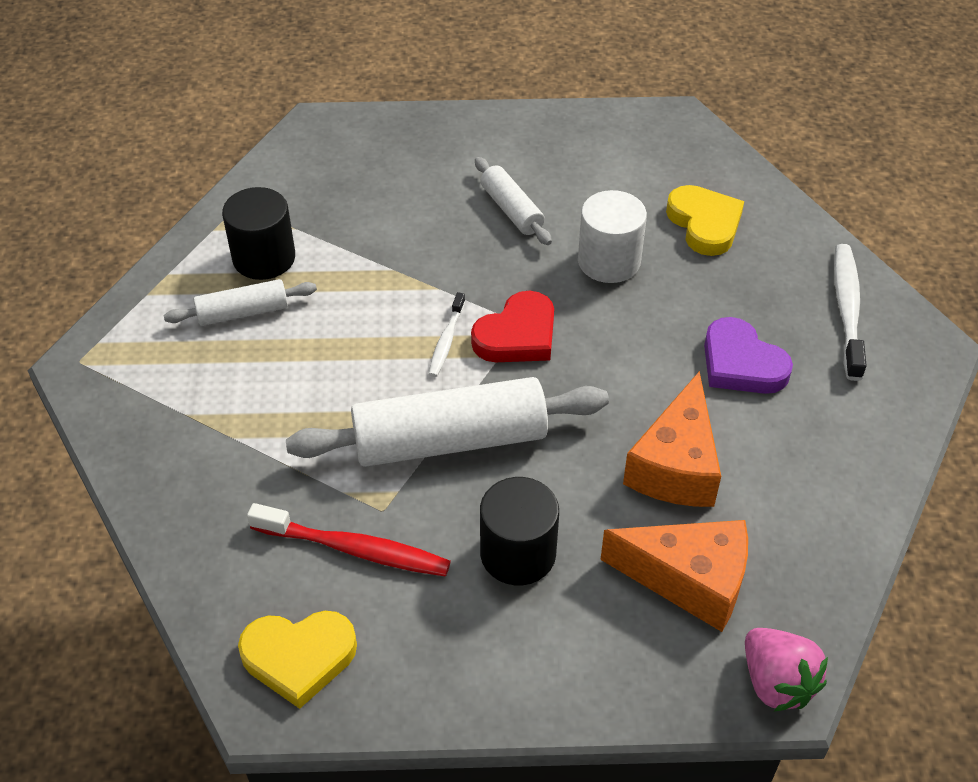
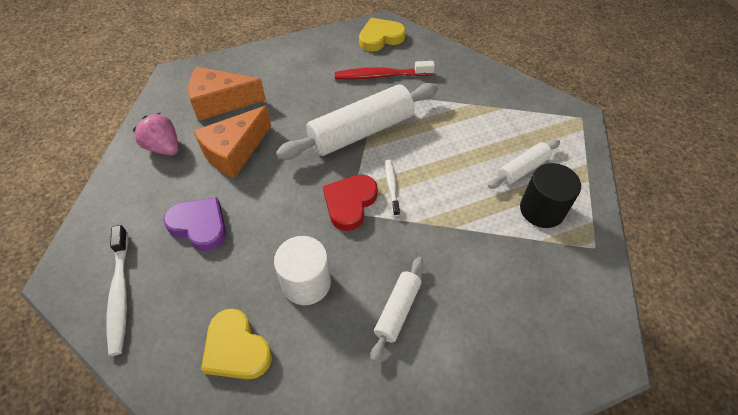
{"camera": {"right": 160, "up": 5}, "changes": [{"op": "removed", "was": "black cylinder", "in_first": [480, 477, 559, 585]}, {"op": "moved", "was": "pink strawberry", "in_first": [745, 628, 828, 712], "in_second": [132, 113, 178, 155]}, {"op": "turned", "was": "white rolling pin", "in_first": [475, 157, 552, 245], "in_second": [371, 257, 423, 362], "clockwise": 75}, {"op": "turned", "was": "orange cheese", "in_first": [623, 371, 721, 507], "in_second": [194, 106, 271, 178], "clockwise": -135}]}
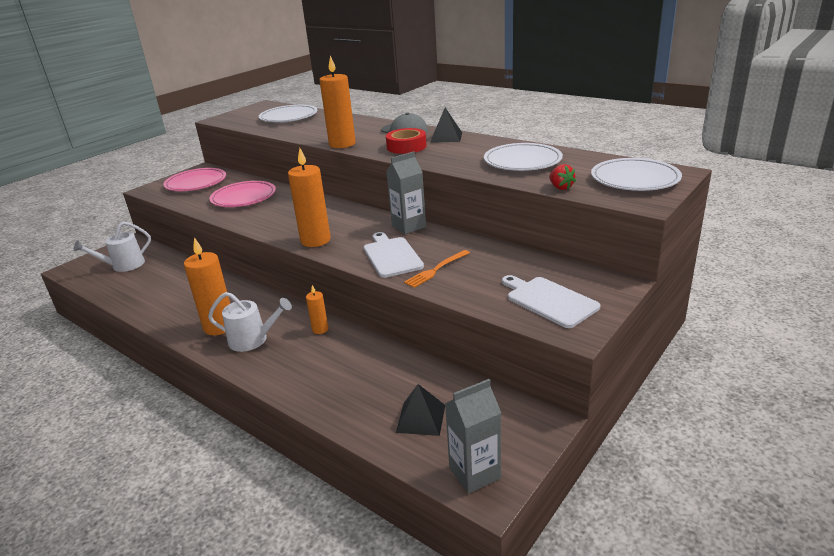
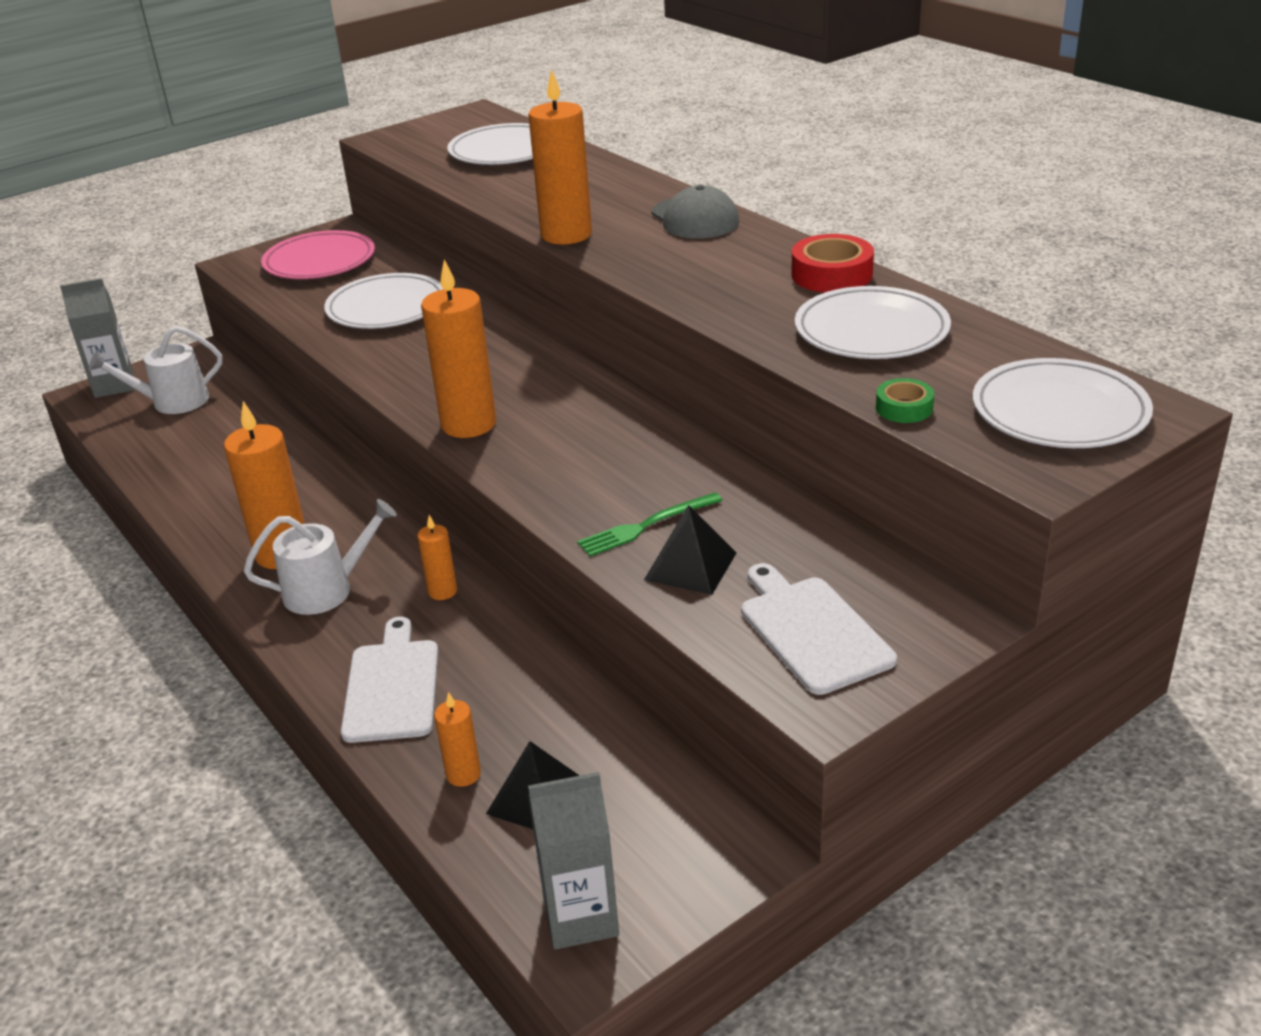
{"camera": {"right": 15, "up": 5}, "changes": [{"op": "added", "now": "orange candle", "in_second": [434, 692, 481, 787]}, {"op": "moved", "was": "white cutting board", "in_first": [364, 232, 424, 278], "in_second": [341, 617, 438, 743]}, {"op": "moved", "was": "red tape", "in_first": [386, 128, 427, 154], "in_second": [791, 234, 874, 292]}, {"op": "moved", "was": "grey carton", "in_first": [387, 151, 426, 234], "in_second": [60, 278, 134, 398]}, {"op": "moved", "was": "black pyramid", "in_first": [430, 108, 462, 143], "in_second": [644, 505, 737, 595]}, {"op": "replaced", "was": "red strawberry", "now": "green tape", "in_first": [549, 164, 576, 190], "in_second": [876, 378, 934, 423]}, {"op": "recoloured", "was": "pink plate", "now": "white plate", "in_first": [209, 181, 276, 207], "in_second": [324, 273, 443, 329]}, {"op": "recoloured", "was": "orange fork", "now": "green fork", "in_first": [404, 250, 470, 288], "in_second": [577, 493, 723, 557]}, {"op": "turned", "was": "white watering can", "in_first": [208, 292, 292, 352], "in_second": [244, 499, 397, 615], "clockwise": -45}]}
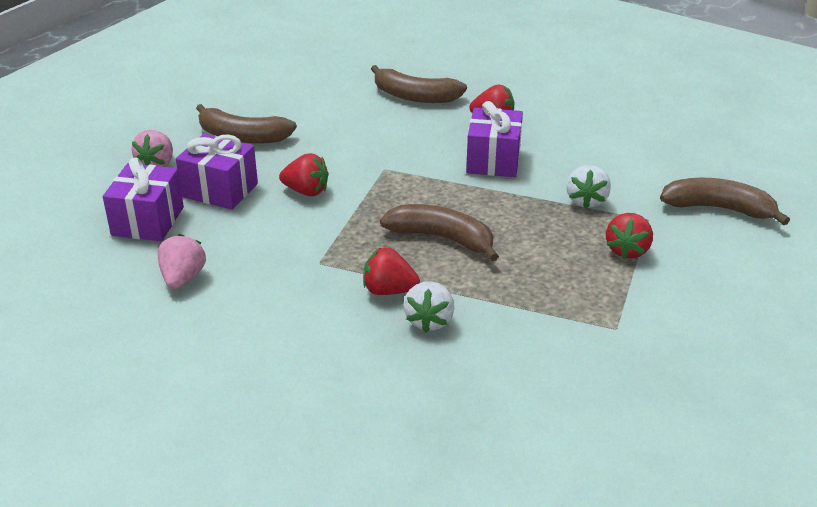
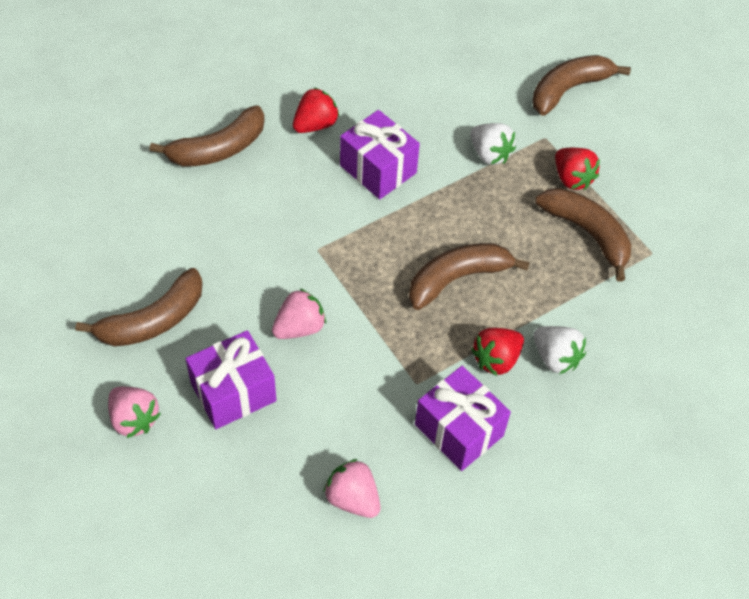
{"camera": {"right": -55, "up": 20}, "changes": [{"op": "added", "now": "brown banana", "in_second": [535, 188, 631, 282]}, {"op": "moved", "was": "purple gift", "in_first": [103, 158, 184, 241], "in_second": [415, 366, 511, 471]}, {"op": "recoloured", "was": "red strawberry", "now": "pink strawberry", "in_first": [279, 153, 329, 196], "in_second": [272, 288, 326, 339]}]}
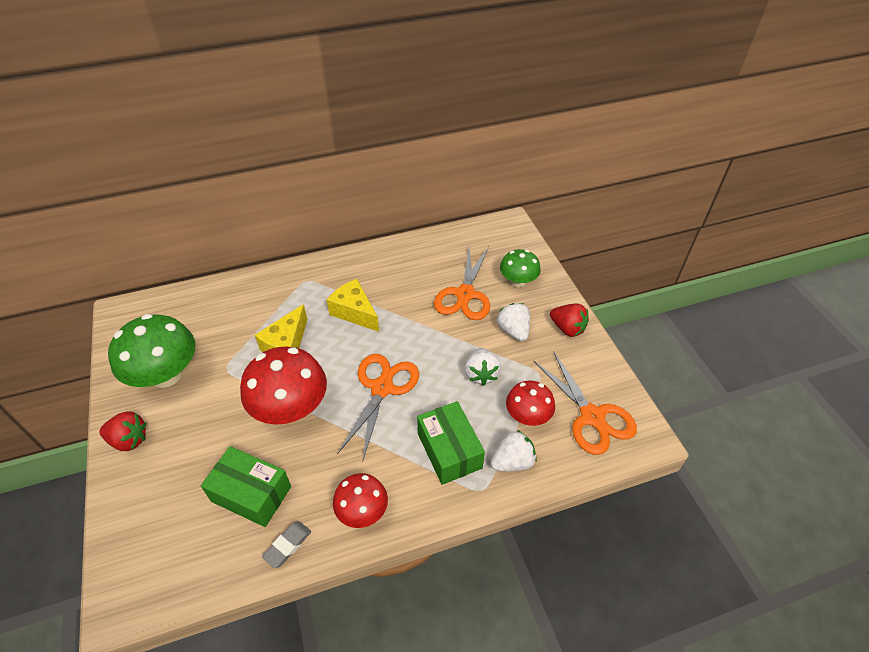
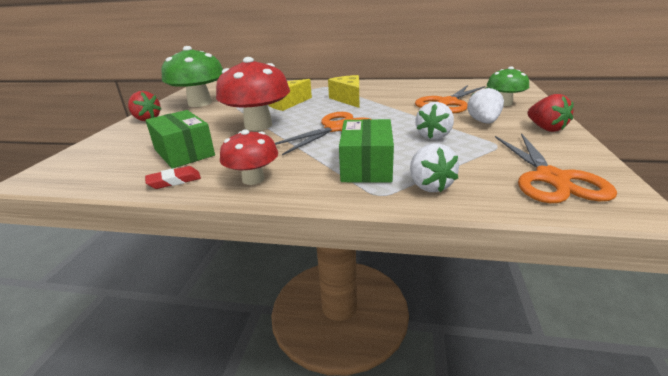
{"camera": {"right": 30, "up": -20}, "changes": [{"op": "removed", "was": "red mushroom", "in_first": [506, 381, 555, 426]}, {"op": "recoloured", "was": "grey eraser", "now": "red eraser", "in_first": [262, 521, 311, 568], "in_second": [145, 166, 201, 189]}, {"op": "turned", "was": "white strawberry", "in_first": [491, 430, 537, 471], "in_second": [410, 143, 459, 192], "clockwise": 75}]}
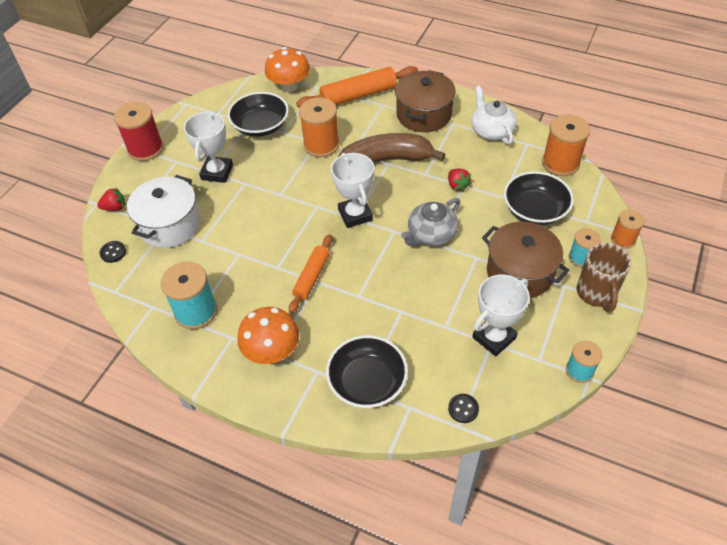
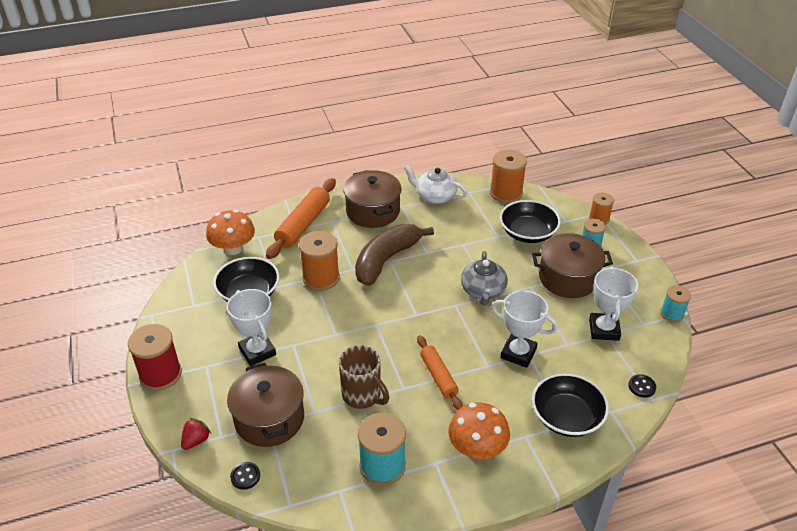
{"camera": {"right": -45, "up": -10}, "changes": [{"op": "removed", "was": "red strawberry", "in_first": [448, 169, 471, 192]}, {"op": "moved", "was": "white trophy", "in_first": [331, 153, 374, 228], "in_second": [491, 291, 558, 368]}, {"op": "moved", "was": "brown mug", "in_first": [577, 243, 631, 312], "in_second": [339, 345, 389, 409]}, {"op": "recoloured", "was": "white pot", "now": "brown pot", "in_first": [127, 175, 201, 248], "in_second": [227, 363, 304, 447]}]}
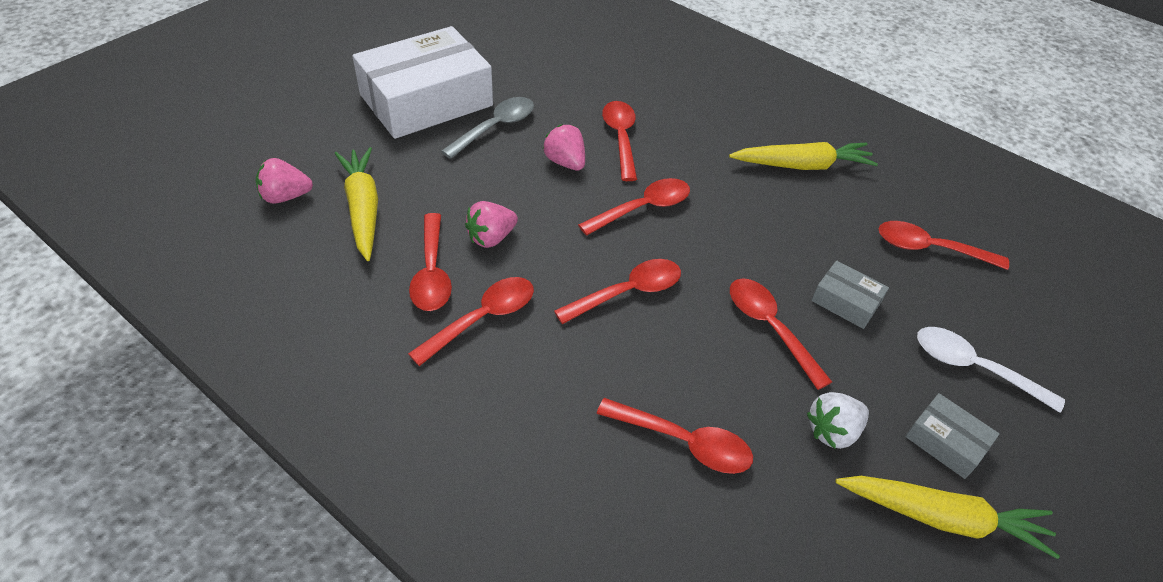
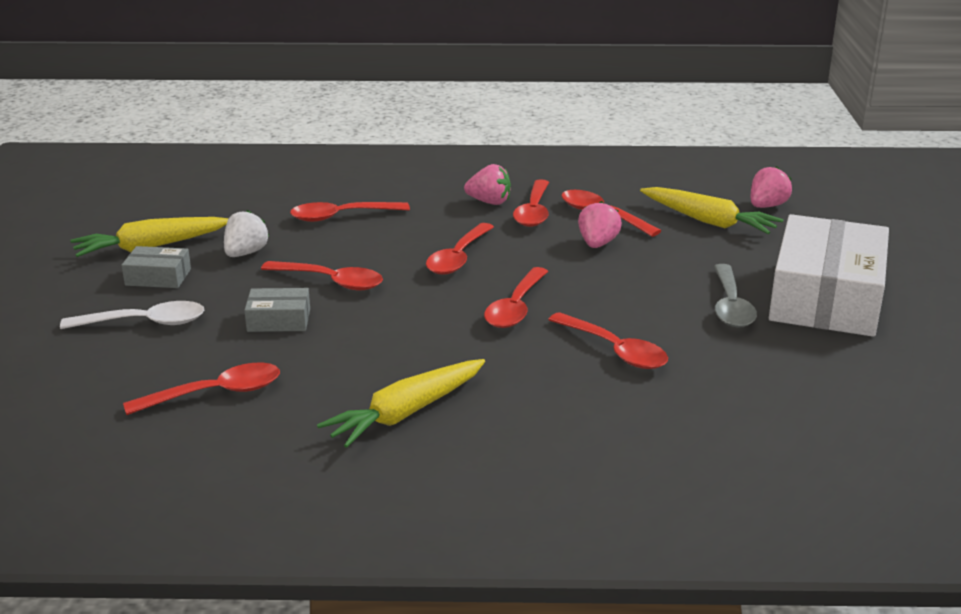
{"camera": {"right": 145, "up": -20}, "changes": [{"op": "moved", "was": "pink strawberry", "in_first": [543, 124, 585, 171], "in_second": [464, 164, 511, 205]}]}
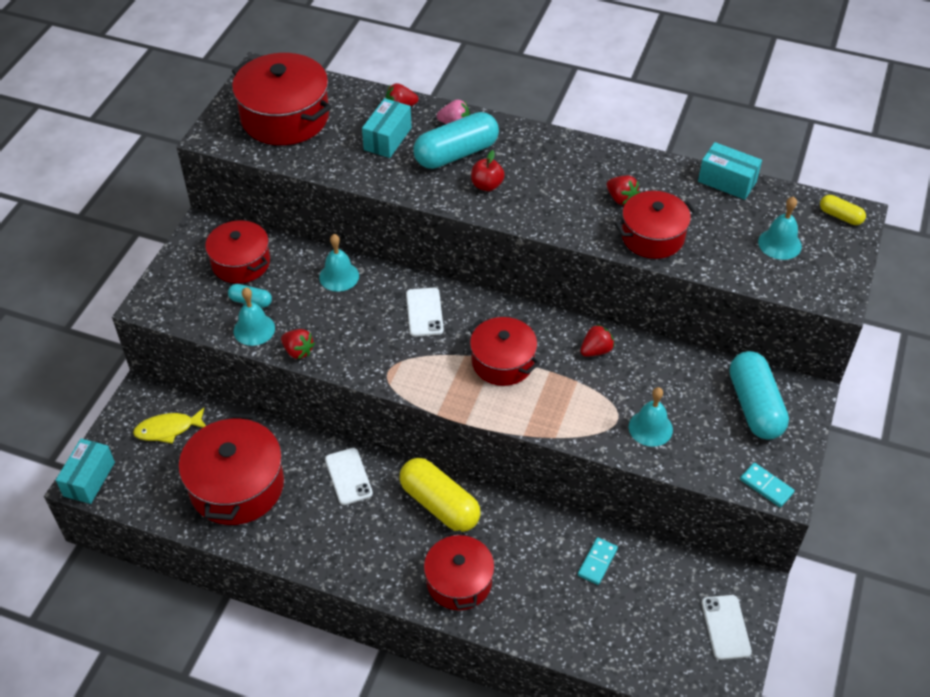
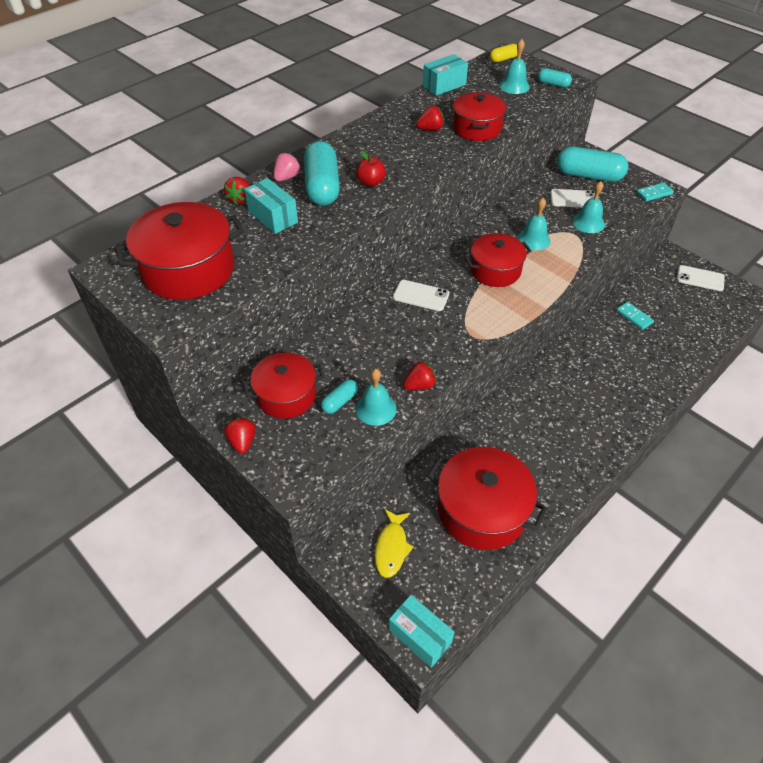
{"camera": {"right": -65, "up": 0}, "changes": [{"op": "removed", "was": "yellow capsule", "in_first": [400, 458, 480, 532]}, {"op": "removed", "was": "red pot", "in_first": [424, 530, 495, 610]}, {"op": "added", "now": "turquoise capsule", "in_second": [538, 68, 572, 87]}, {"op": "moved", "was": "turquoise bell", "in_first": [319, 234, 359, 292], "in_second": [517, 198, 551, 251]}, {"op": "moved", "was": "white phone", "in_first": [325, 448, 373, 505], "in_second": [550, 189, 595, 208]}, {"op": "moved", "was": "red strawberry", "in_first": [580, 324, 615, 357], "in_second": [224, 418, 256, 454]}]}
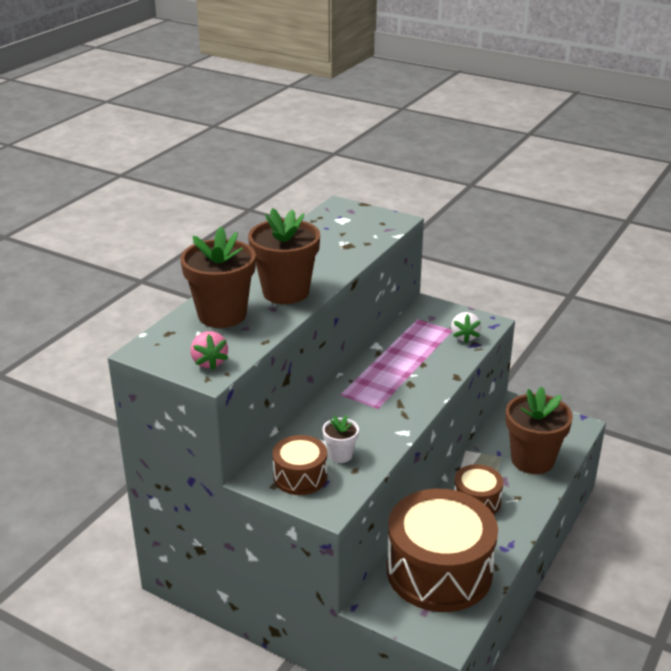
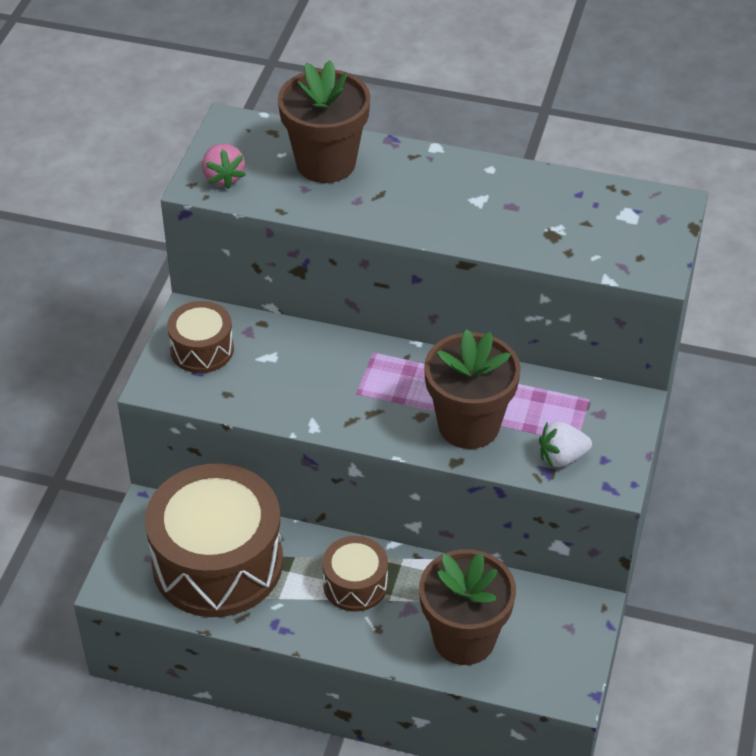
{"camera": {"right": 75, "up": 15}, "changes": [{"op": "removed", "was": "white flower pot", "in_first": [322, 415, 359, 463]}, {"op": "moved", "was": "brown flower pot", "in_first": [248, 208, 320, 304], "in_second": [424, 329, 521, 449]}, {"op": "turned", "was": "pink strawberry", "in_first": [191, 331, 228, 370], "in_second": [202, 144, 246, 189], "clockwise": -75}]}
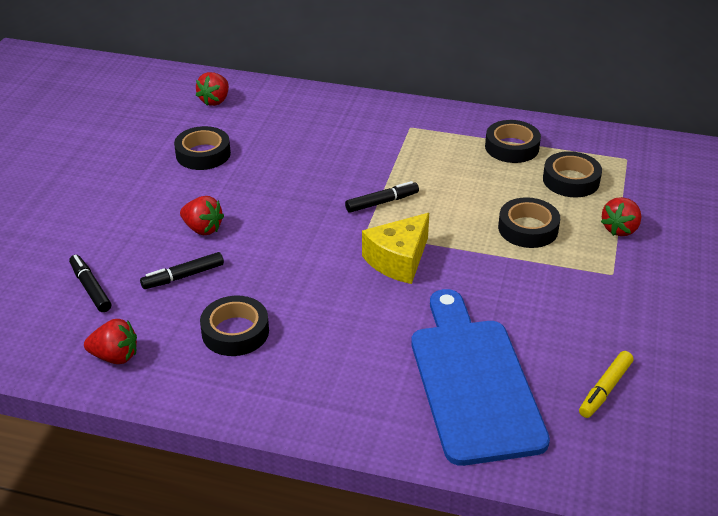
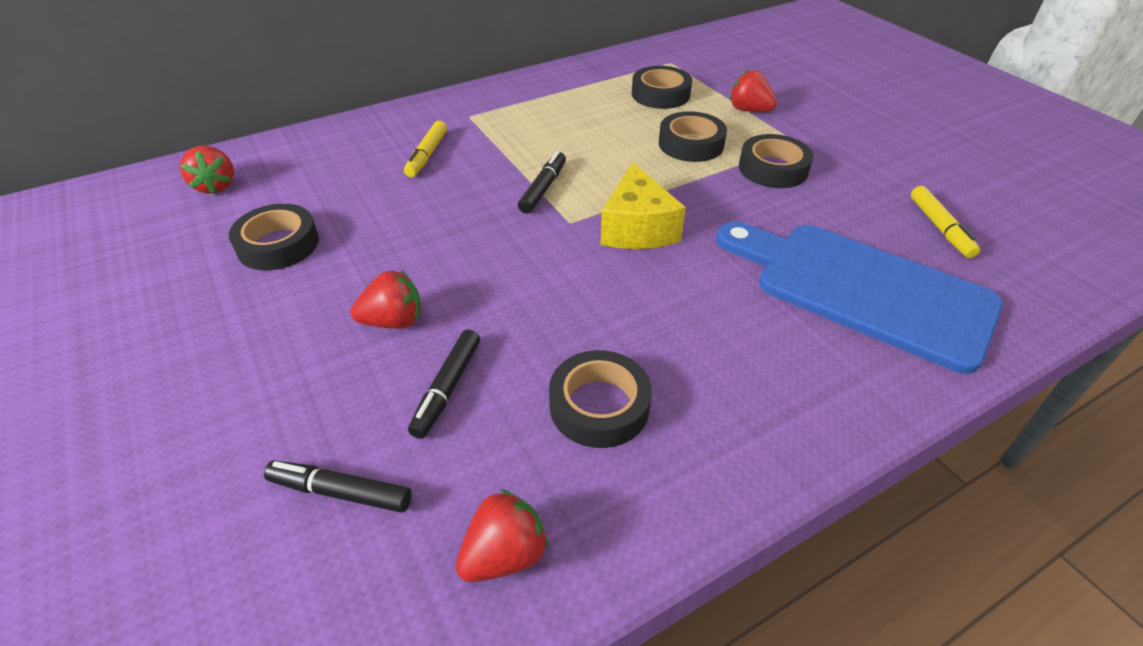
{"camera": {"right": -45, "up": 5}, "changes": [{"op": "added", "now": "yellow marker", "in_second": [404, 121, 447, 177]}, {"op": "moved", "was": "black tape", "in_first": [485, 120, 541, 163], "in_second": [739, 134, 813, 188]}, {"op": "turned", "was": "red strawberry", "in_first": [601, 197, 641, 236], "in_second": [730, 70, 777, 112], "clockwise": 135}]}
